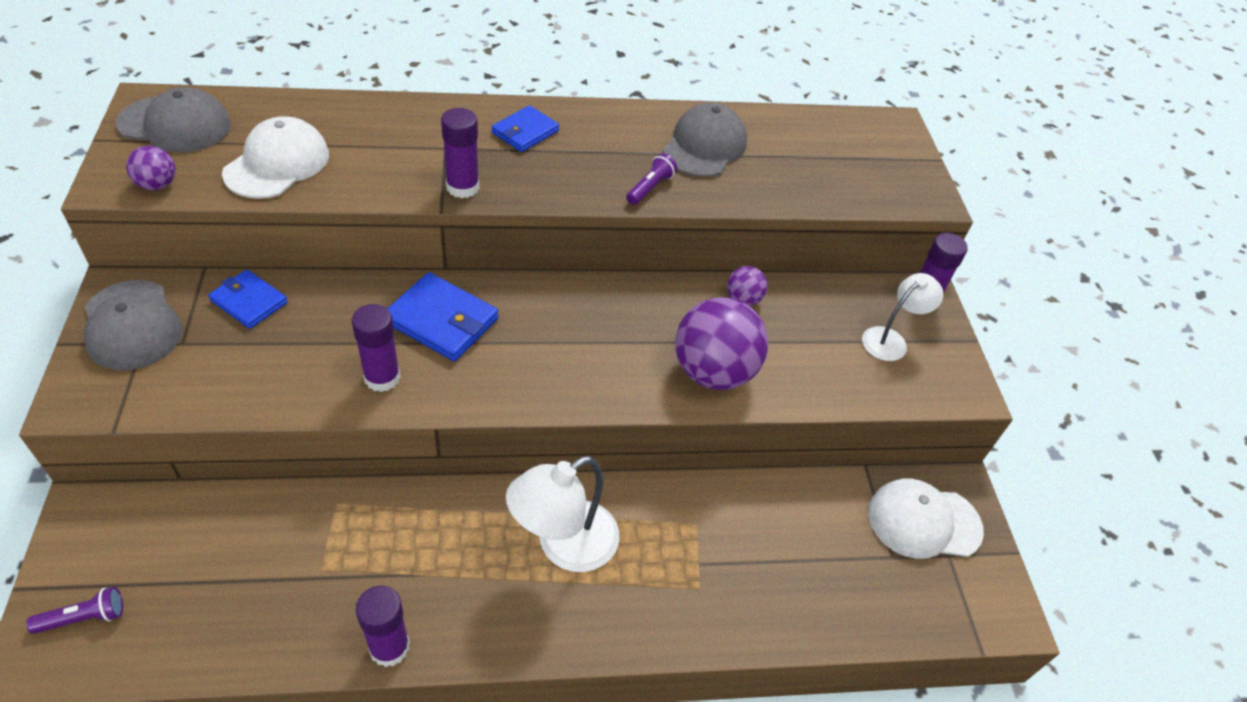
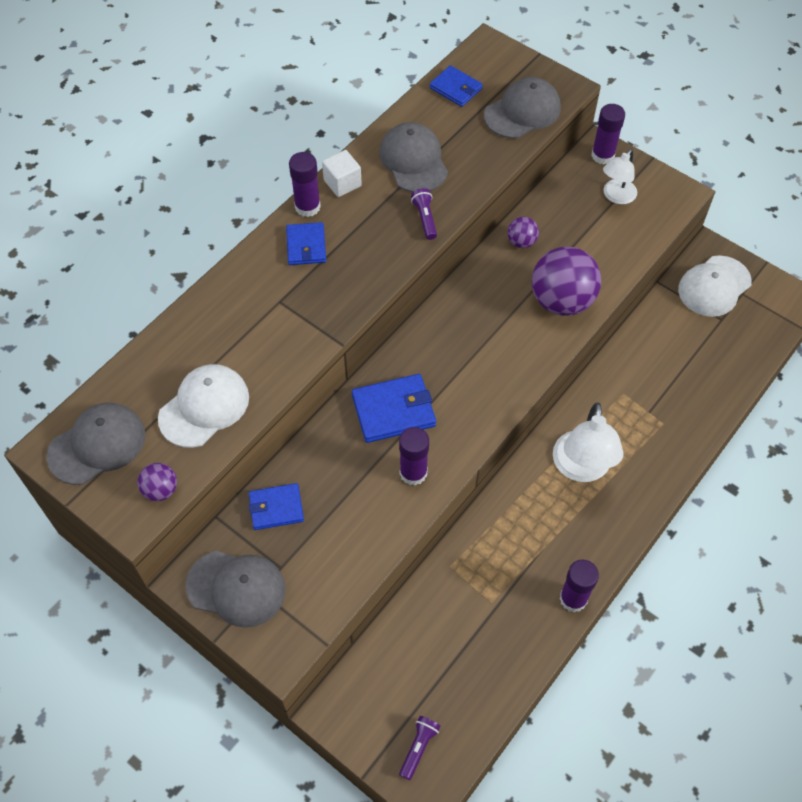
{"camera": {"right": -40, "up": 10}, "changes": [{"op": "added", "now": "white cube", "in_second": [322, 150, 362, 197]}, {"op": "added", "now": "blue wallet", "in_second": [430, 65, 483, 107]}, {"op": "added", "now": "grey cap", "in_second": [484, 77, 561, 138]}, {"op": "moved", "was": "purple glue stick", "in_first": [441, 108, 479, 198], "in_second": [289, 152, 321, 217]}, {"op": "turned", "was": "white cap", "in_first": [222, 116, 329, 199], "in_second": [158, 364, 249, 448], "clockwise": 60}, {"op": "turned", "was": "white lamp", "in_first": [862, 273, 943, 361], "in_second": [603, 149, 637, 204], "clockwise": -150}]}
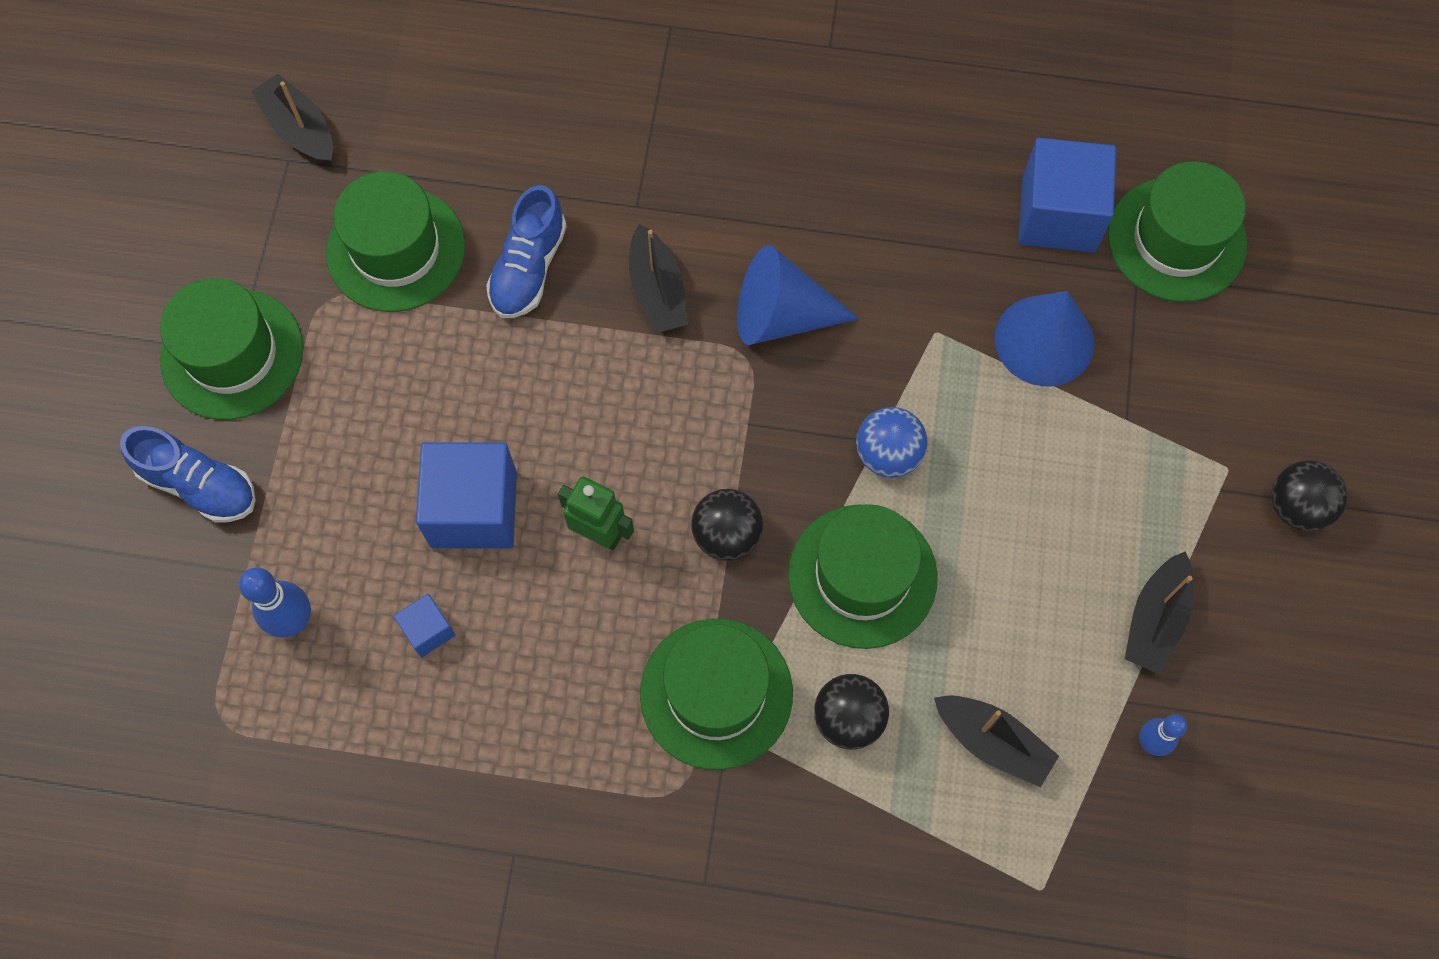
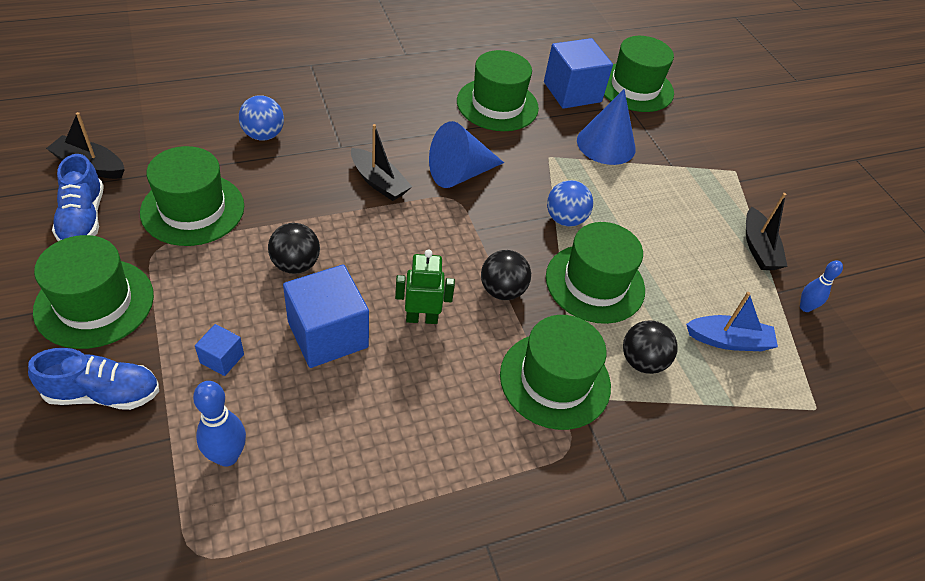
{"camera": {"right": -35, "up": -20}, "changes": [{"op": "added", "now": "blue ball", "in_second": [239, 95, 284, 141]}, {"op": "added", "now": "green hat", "in_second": [457, 50, 539, 131]}, {"op": "moved", "was": "blue cube", "in_first": [394, 594, 455, 657], "in_second": [195, 324, 244, 376]}, {"op": "moved", "was": "blue shoe", "in_first": [486, 185, 567, 318], "in_second": [52, 154, 104, 241]}, {"op": "moved", "was": "black ball", "in_first": [1271, 460, 1347, 532], "in_second": [268, 223, 320, 274]}, {"op": "recoloured", "was": "black boat", "now": "blue boat", "in_first": [934, 695, 1059, 787], "in_second": [686, 292, 778, 351]}]}
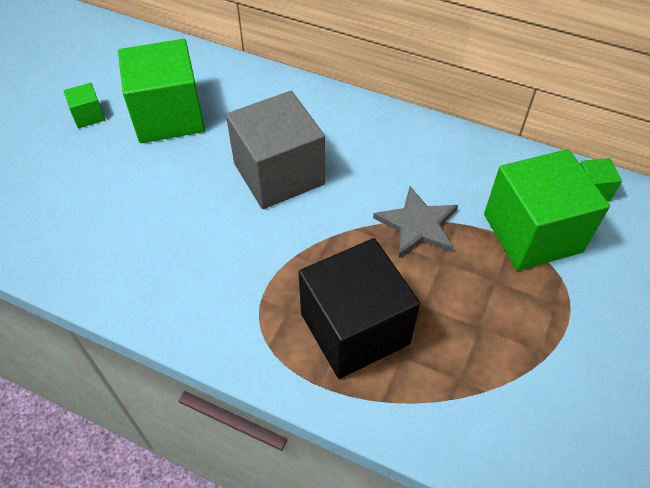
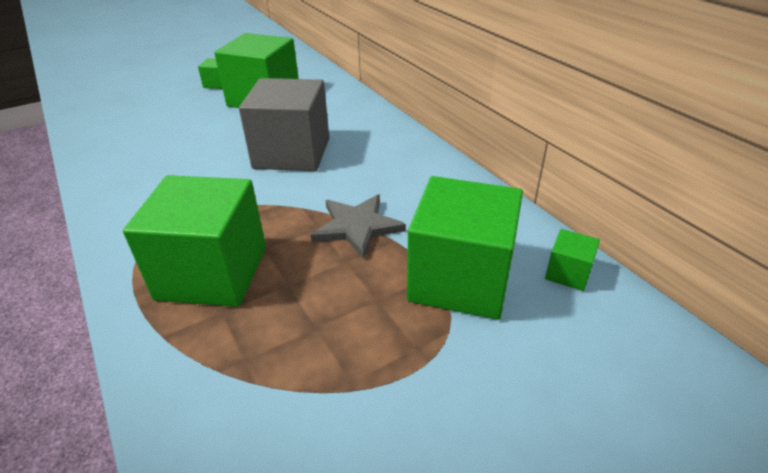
{"camera": {"right": 35, "up": -15}, "changes": [{"op": "recoloured", "was": "black cube", "now": "green cube", "in_first": [298, 238, 420, 379], "in_second": [123, 175, 266, 307]}]}
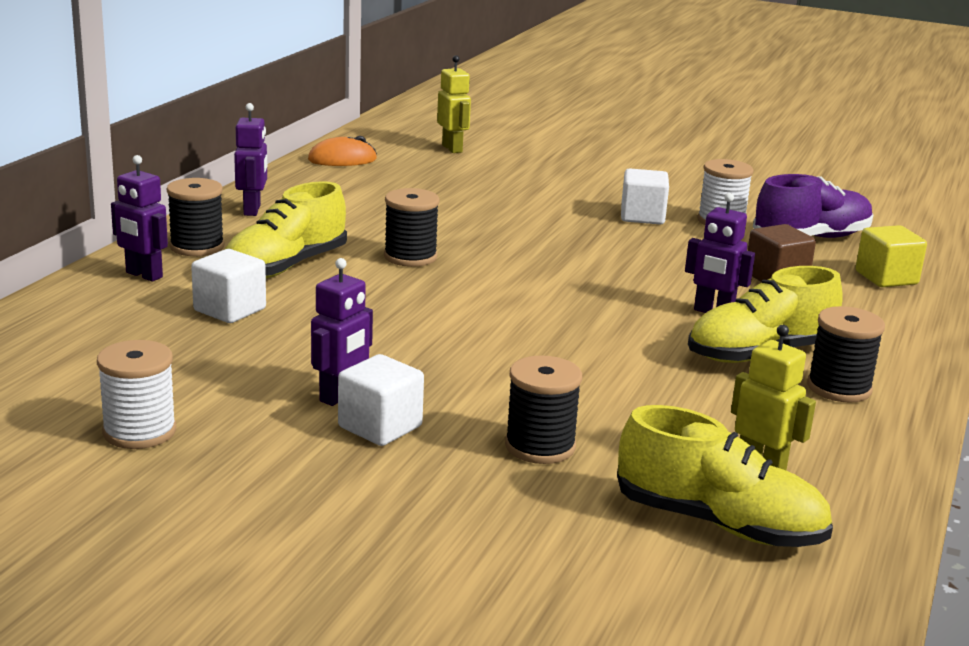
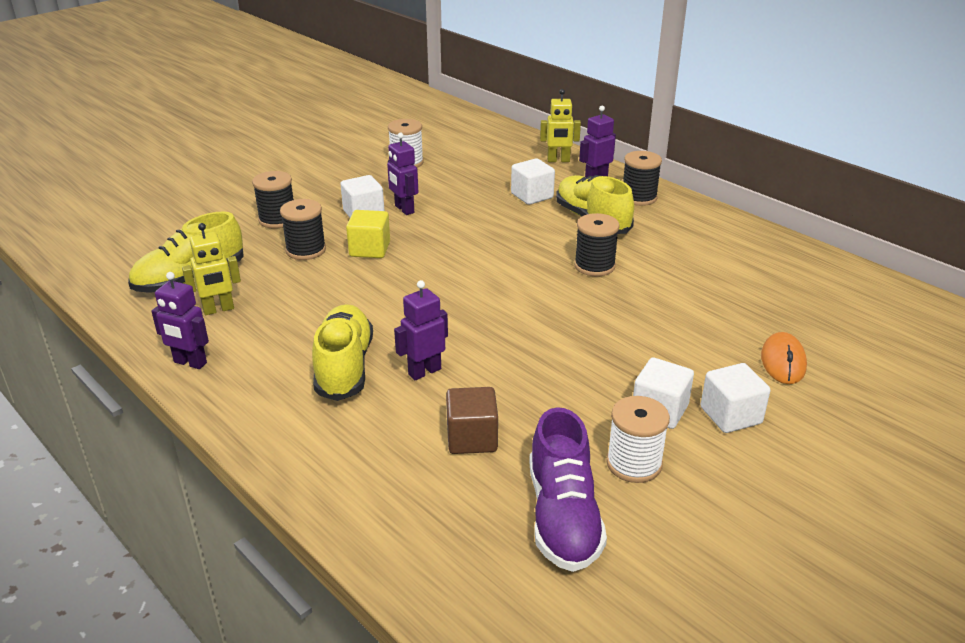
{"camera": {"right": 115, "up": 10}, "changes": [{"op": "added", "now": "white cube", "in_second": [701, 363, 770, 433]}, {"op": "moved", "was": "purple robot", "in_first": [234, 103, 267, 216], "in_second": [151, 272, 209, 369]}, {"op": "moved", "was": "orange mouse", "in_first": [308, 136, 377, 166], "in_second": [761, 332, 807, 384]}, {"op": "moved", "was": "yellow robot", "in_first": [437, 55, 471, 153], "in_second": [540, 89, 581, 162]}, {"op": "moved", "was": "black spool", "in_first": [807, 306, 885, 403], "in_second": [252, 171, 294, 229]}, {"op": "moved", "was": "yellow cube", "in_first": [855, 225, 927, 287], "in_second": [346, 210, 390, 258]}]}
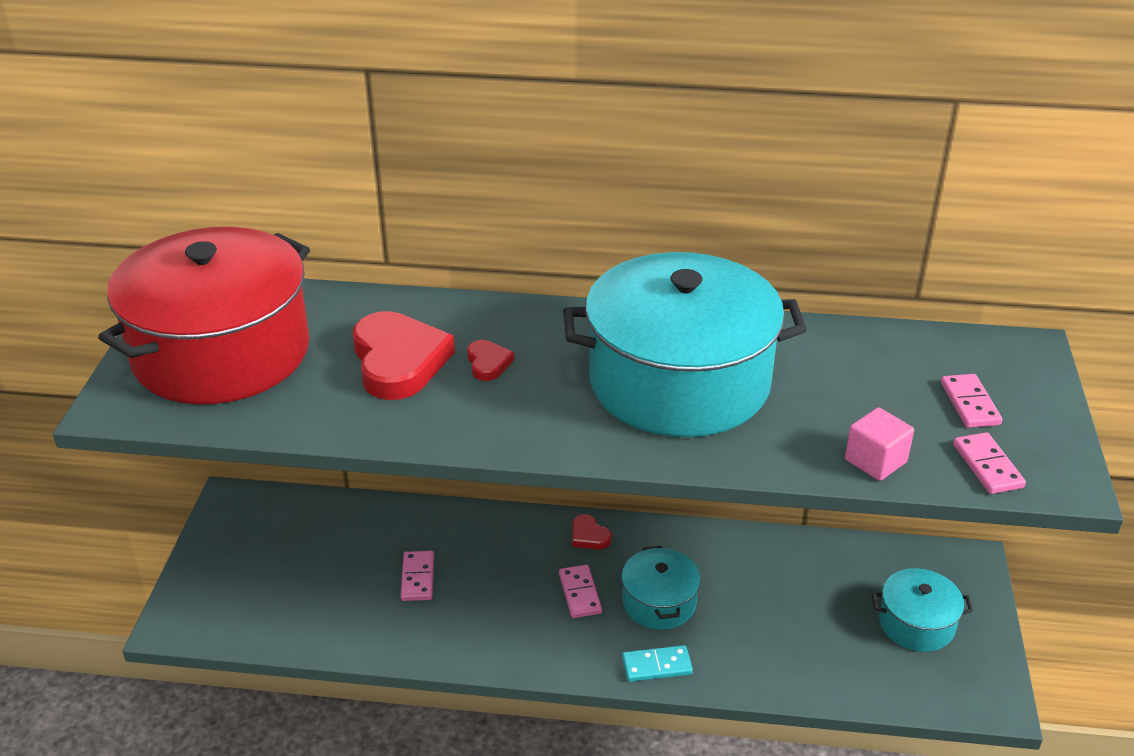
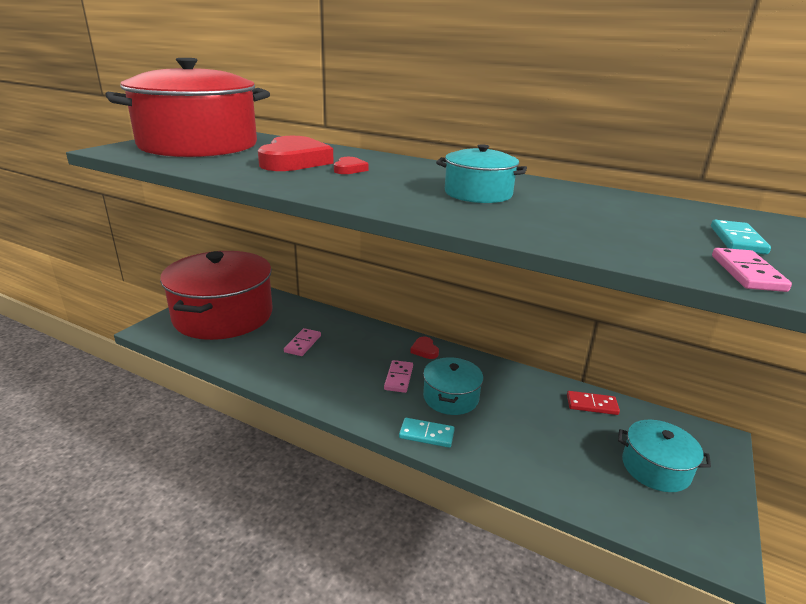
{"camera": {"right": 20, "up": -10}, "changes": [{"op": "removed", "was": "pink cube", "in_first": [845, 407, 914, 481]}, {"op": "added", "now": "red pot", "in_second": [160, 251, 273, 340]}, {"op": "added", "now": "red domino", "in_second": [567, 391, 620, 415]}, {"op": "recoloured", "was": "pink domino", "now": "turquoise domino", "in_first": [941, 374, 1002, 428], "in_second": [711, 220, 771, 255]}, {"op": "resized", "was": "turquoise pot", "in_first": [563, 252, 807, 437], "in_second": [436, 144, 527, 203], "ratio": 0.47}]}
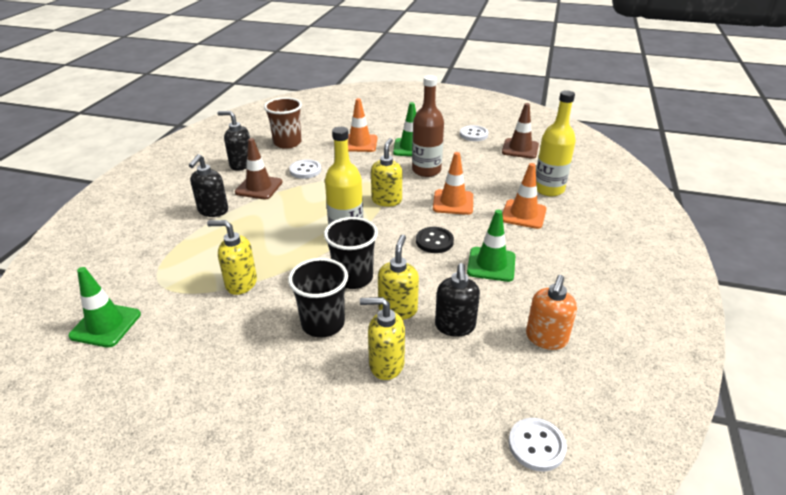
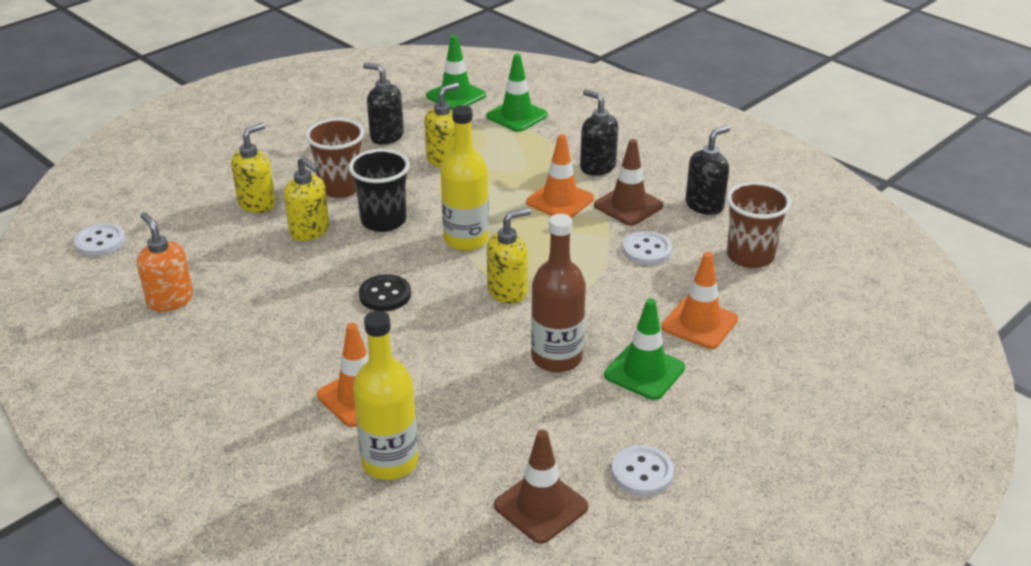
{"camera": {"right": 120, "up": 0}, "changes": [{"op": "moved", "was": "orange traffic cone", "in_first": [433, 152, 473, 215], "in_second": [526, 134, 594, 218]}, {"op": "moved", "was": "black soap dispenser", "in_first": [435, 263, 480, 337], "in_second": [363, 63, 404, 145]}, {"op": "moved", "was": "green traffic cone", "in_first": [467, 210, 515, 282], "in_second": [486, 54, 548, 132]}, {"op": "recoloured", "was": "black cup", "now": "brown cup", "in_first": [288, 258, 348, 338], "in_second": [305, 118, 364, 198]}, {"op": "turned", "was": "yellow soap dispenser", "in_first": [371, 138, 402, 207], "in_second": [487, 208, 531, 304], "clockwise": -75}]}
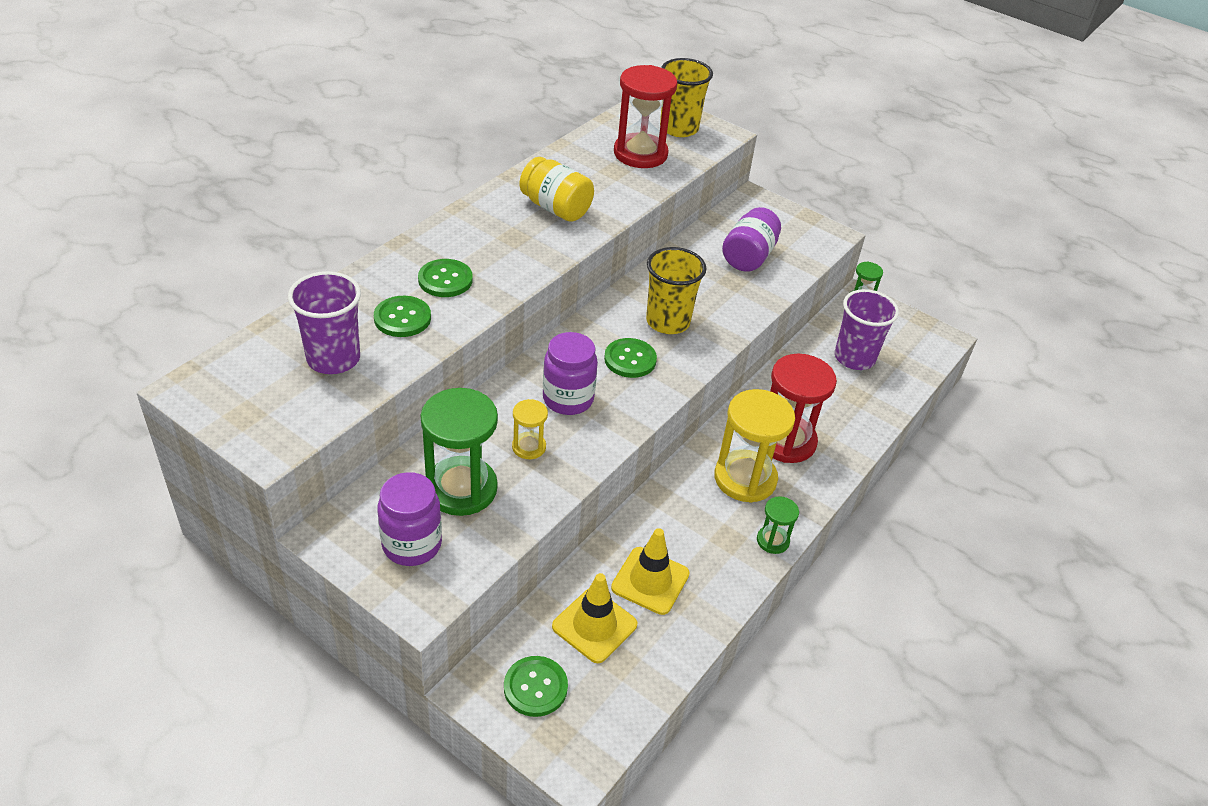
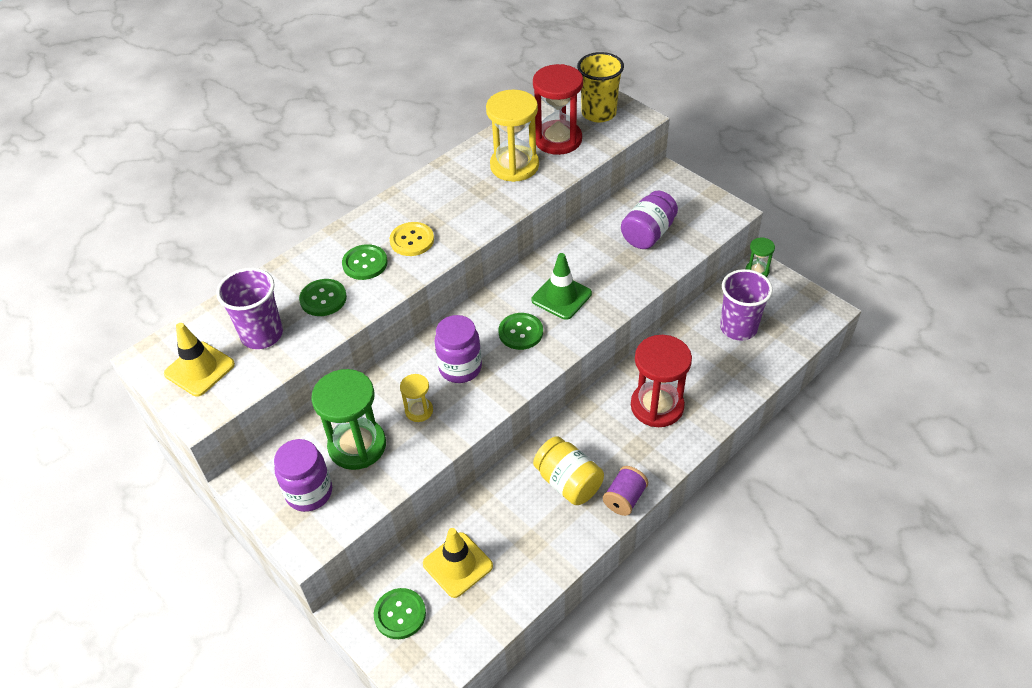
{"camera": {"right": 15, "up": 5}, "changes": [{"op": "added", "now": "yellow button", "in_second": [390, 222, 434, 256]}, {"op": "moved", "was": "yellow jar", "in_first": [520, 157, 594, 222], "in_second": [533, 436, 604, 505]}, {"op": "moved", "was": "yellow traffic cone", "in_first": [611, 528, 690, 615], "in_second": [164, 323, 235, 397]}, {"op": "moved", "was": "yellow hourglass", "in_first": [714, 389, 795, 503], "in_second": [486, 90, 539, 182]}, {"op": "replaced", "was": "yellow cup", "now": "green traffic cone", "in_first": [646, 247, 706, 334], "in_second": [531, 253, 592, 320]}, {"op": "replaced", "was": "green hourglass", "now": "purple spool", "in_first": [757, 496, 799, 554], "in_second": [603, 466, 648, 516]}]}
